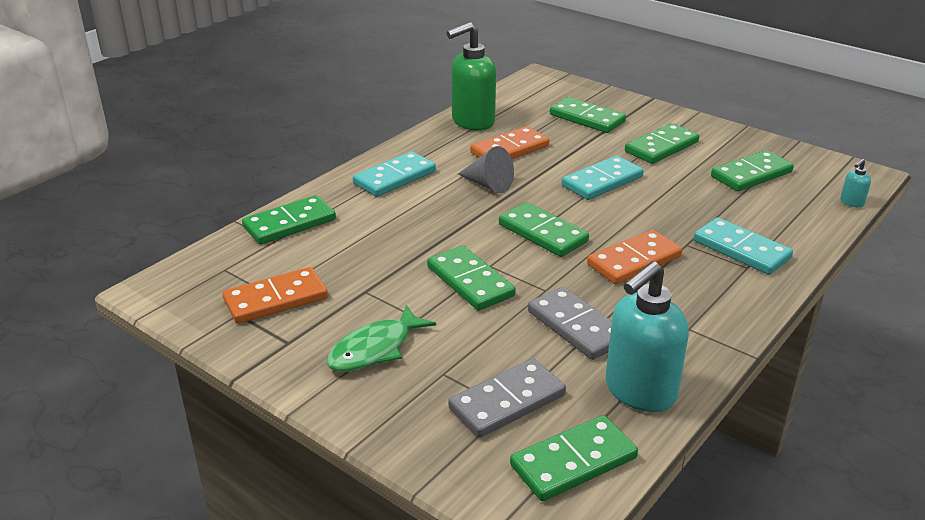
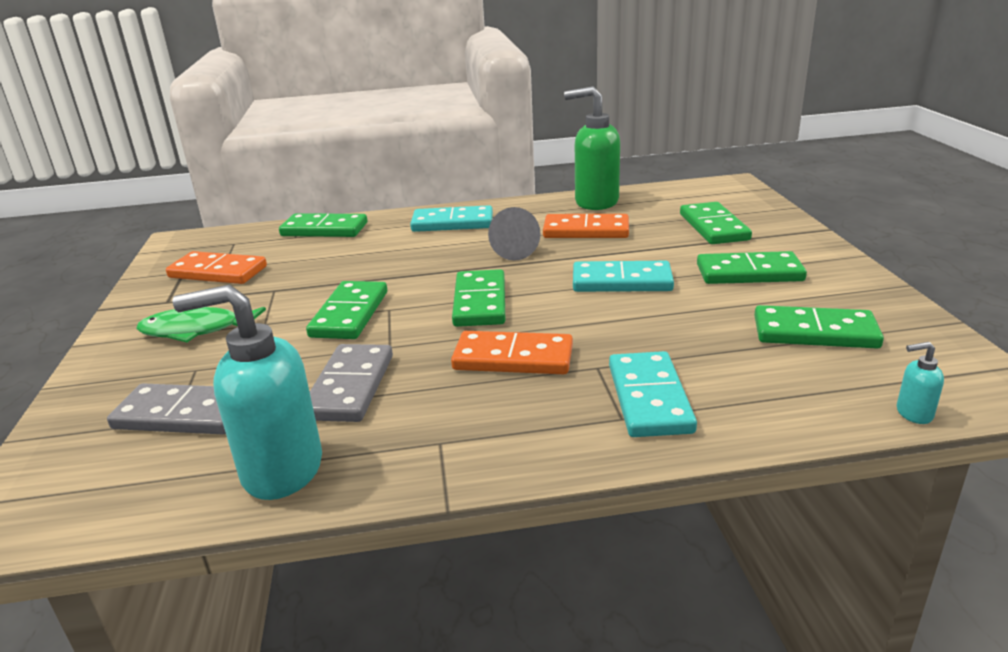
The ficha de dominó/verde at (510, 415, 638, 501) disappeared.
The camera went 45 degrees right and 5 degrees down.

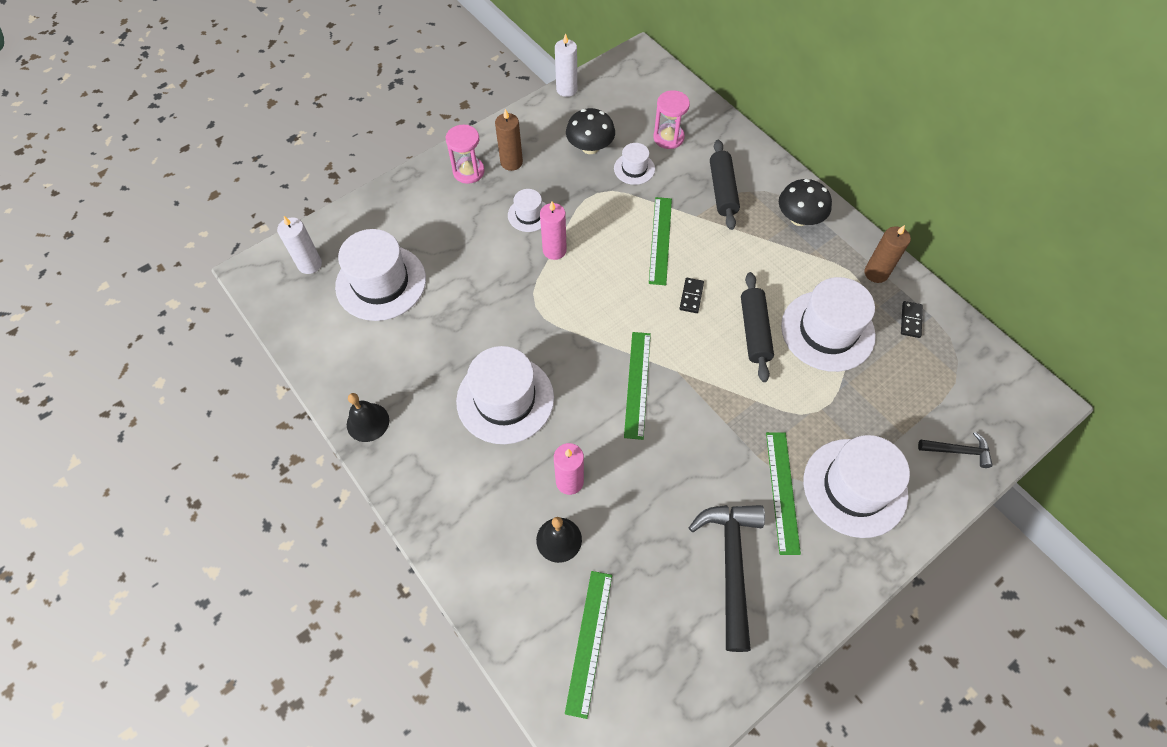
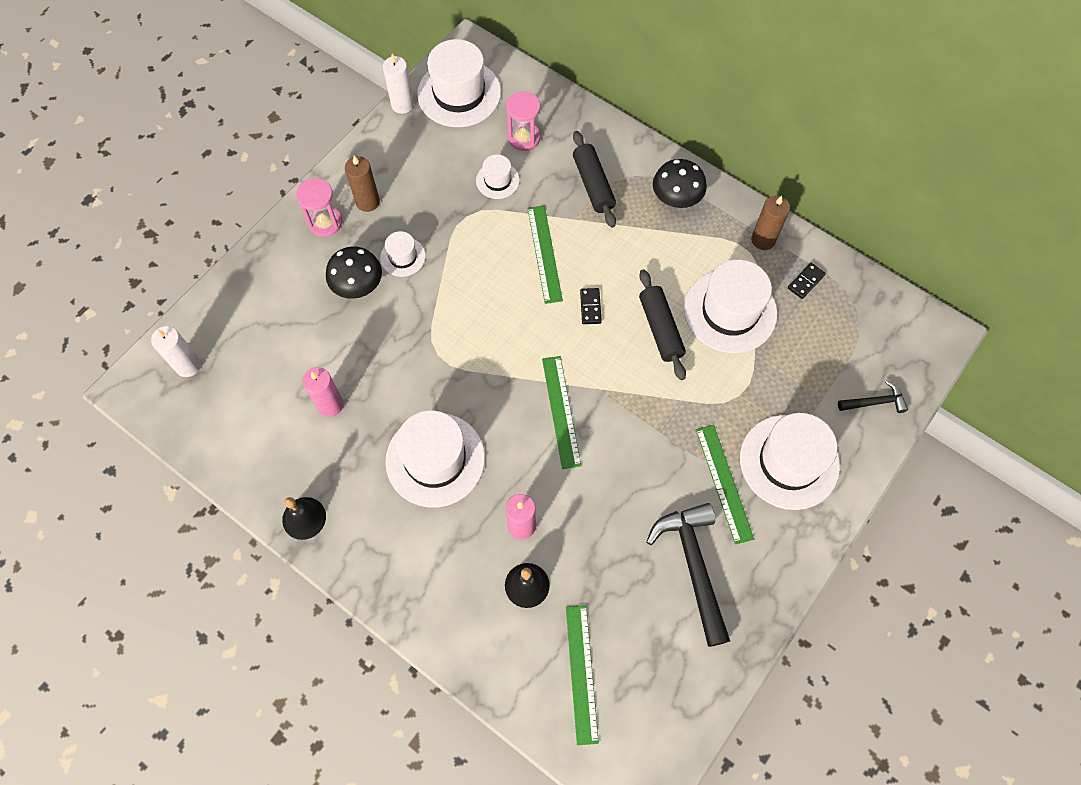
The sombrero/blanco moved from (335, 229, 426, 321) to (417, 39, 501, 127).
The vela/rosa moved from (540, 202, 567, 260) to (302, 367, 344, 417).
The seta/negro moved from (566, 108, 615, 154) to (326, 246, 382, 299).
The ficha de dominó/negro at (901, 301, 923, 338) turned 45 degrees clockwise.
The camera went 15 degrees left and 5 degrees up.

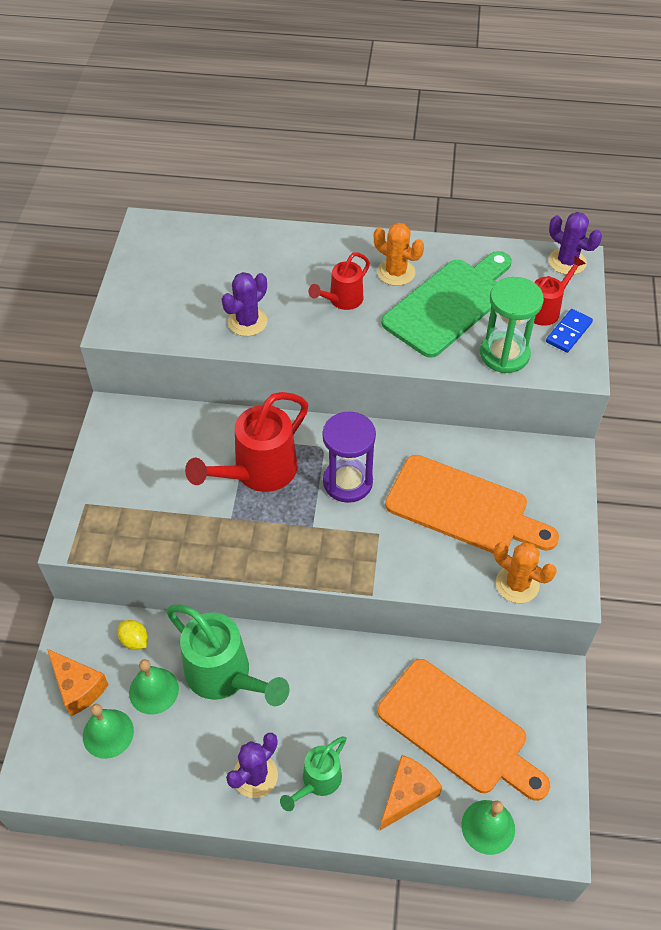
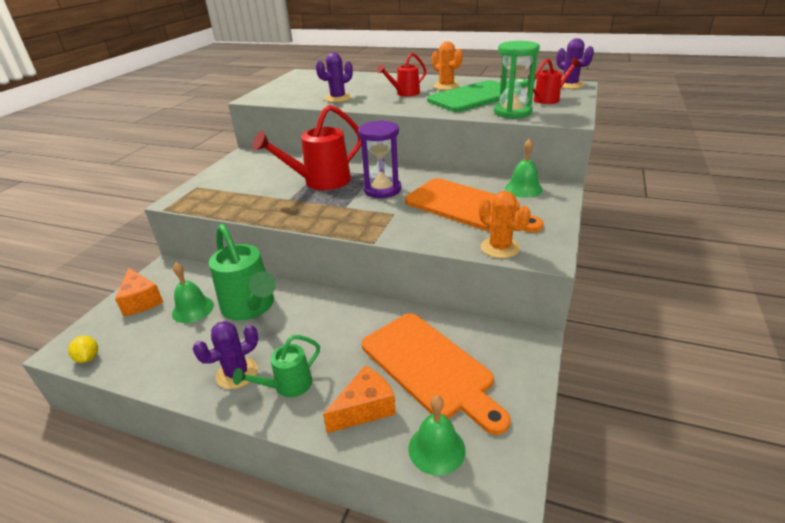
The campana/verde moved from (83, 704, 134, 759) to (505, 138, 543, 198).
The limón/amarillo moved from (118, 620, 148, 650) to (68, 335, 98, 363).
The ficha de dominó/azul at (546, 309, 593, 353) disappeared.
The camera went 15 degrees right and 20 degrees down.

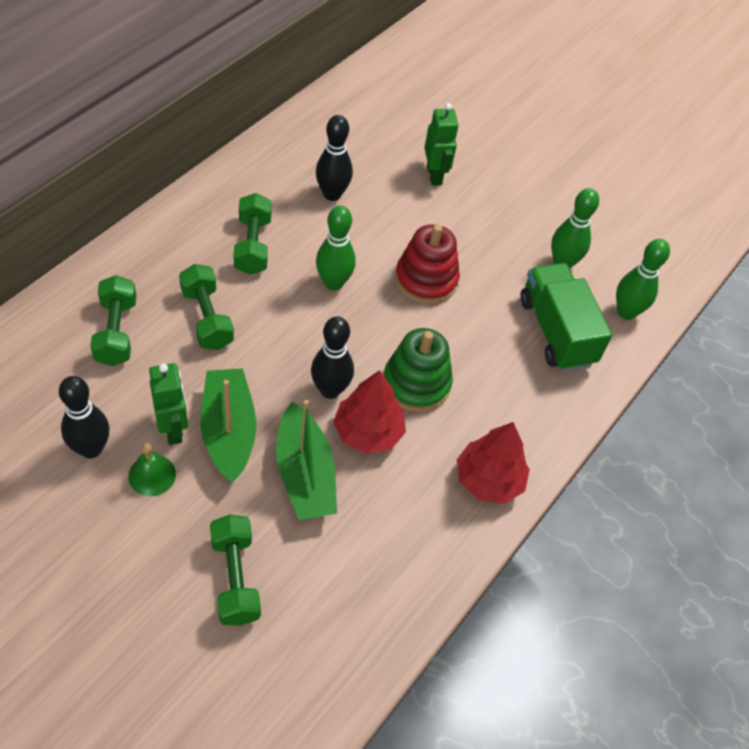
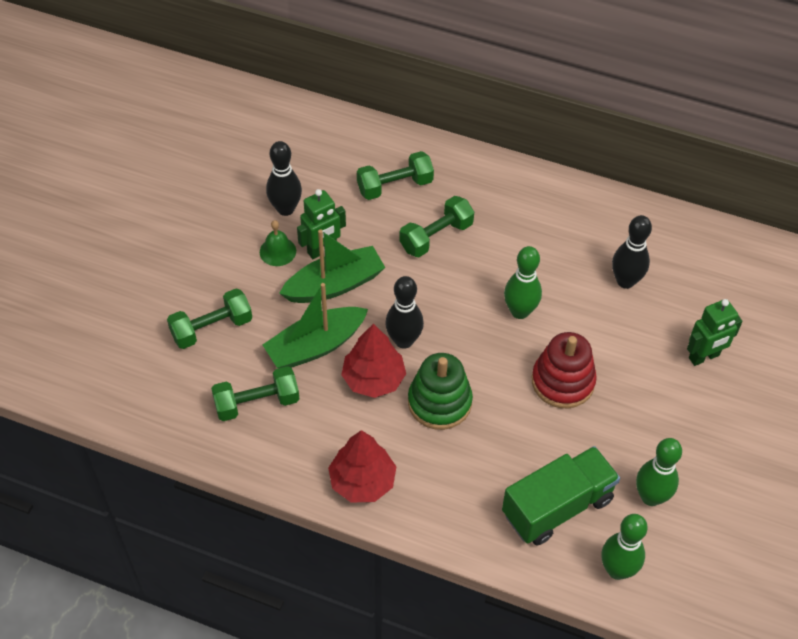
The mancuerna/verde moved from (233, 193, 272, 275) to (211, 366, 299, 421).
The camera went 80 degrees right and 0 degrees up.

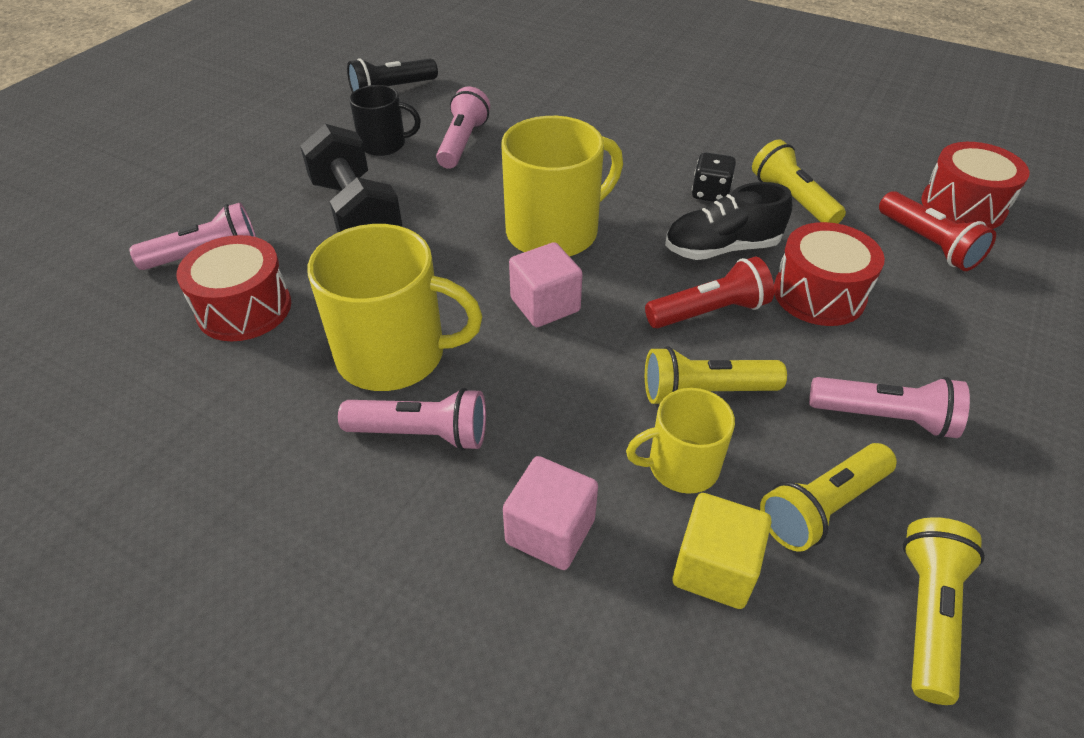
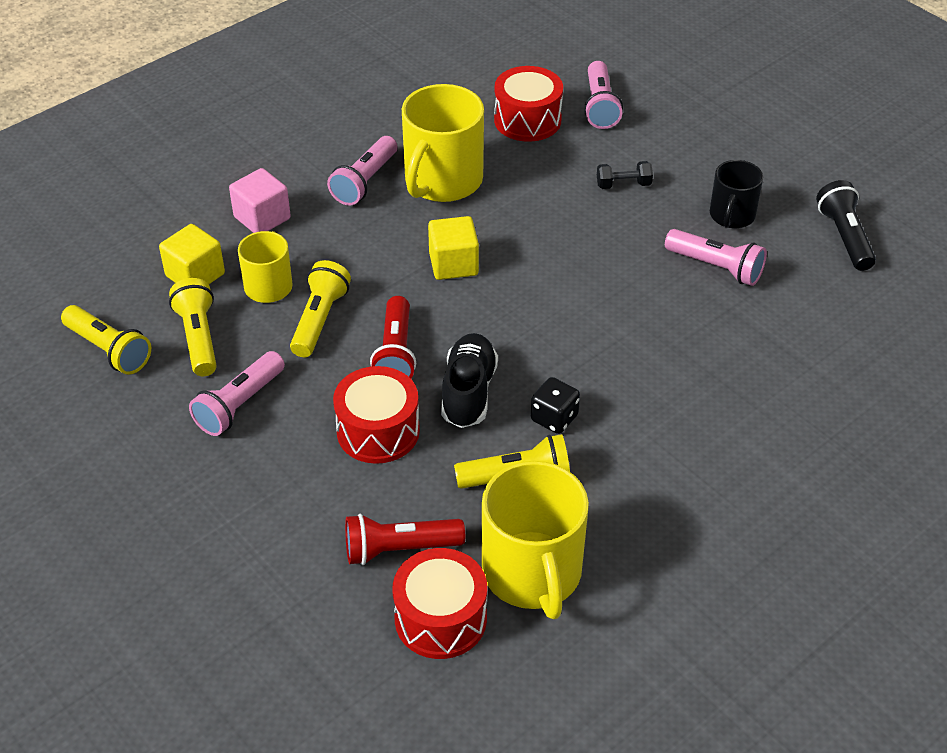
The mancuerna/negro at (300, 124, 402, 232) changed to 0.44 times the size.
The taza/amarillo moved from (501, 116, 623, 257) to (482, 461, 589, 619).
The cubo/rosa at (509, 242, 583, 327) became the cubo/amarillo at (428, 216, 479, 280).
The camera went 110 degrees right and 0 degrees up.

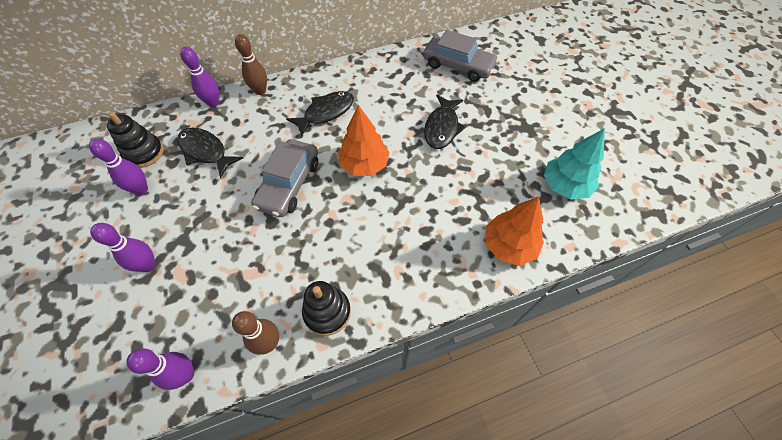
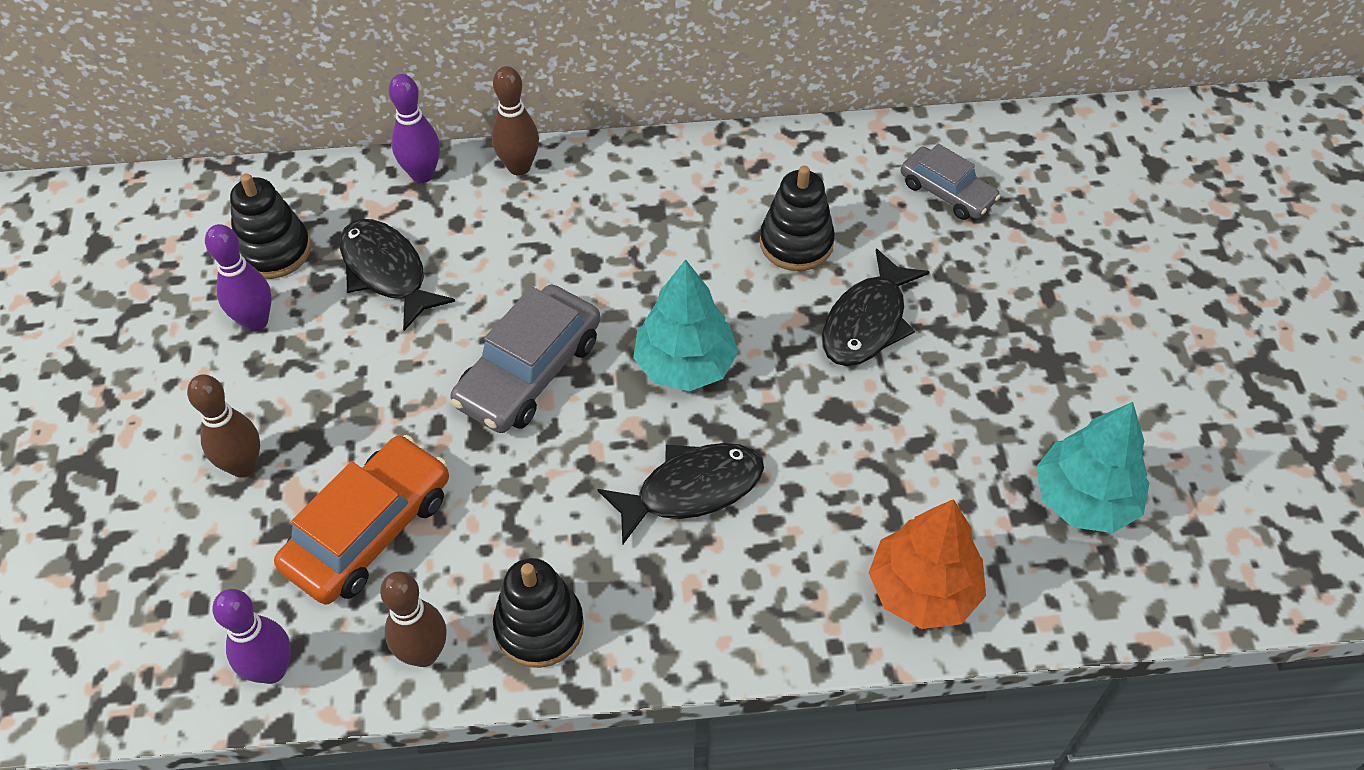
The bolo/morado at (90, 223, 156, 272) became the bolo/marrón at (187, 375, 260, 478).
The pez/negro moved from (286, 91, 354, 137) to (597, 443, 764, 545).
The árbol/naranja at (338, 105, 389, 176) became the árbol/turquesa at (633, 259, 738, 391).
The coche/gris at (423, 30, 499, 82) changed to 0.63 times the size.
The coche/naranja at (274, 435, 449, 605) appeared.
The juguete apilable/negro at (760, 166, 835, 271) appeared.
The camera went 15 degrees right and 5 degrees down.

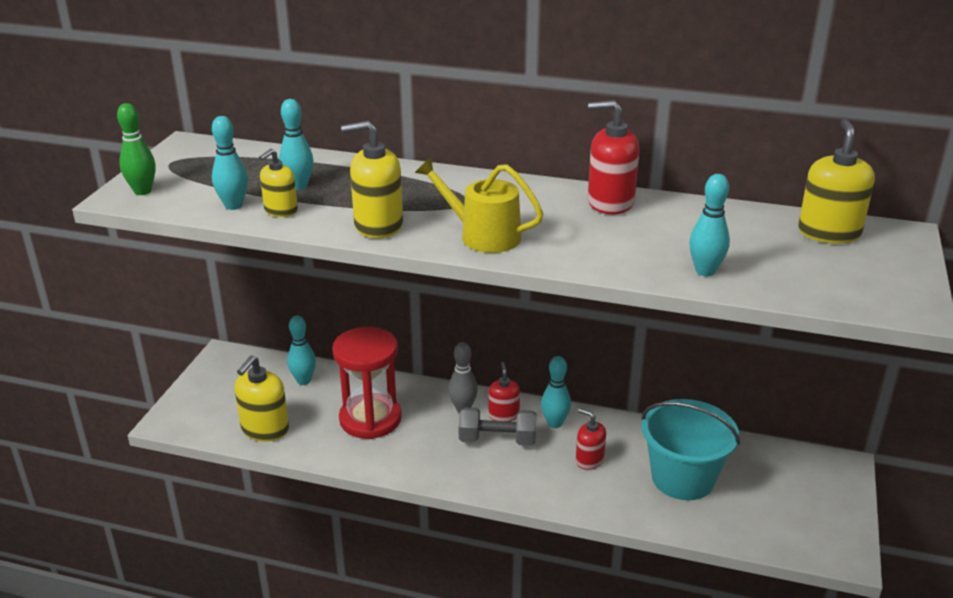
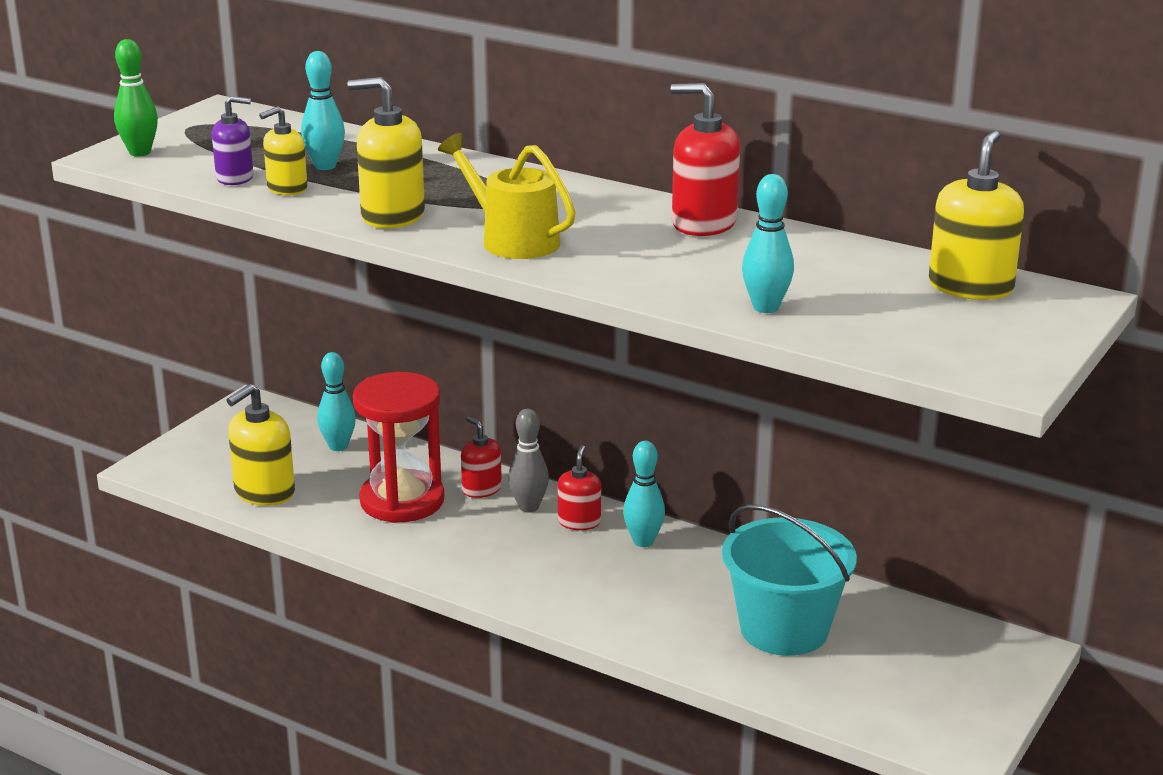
The bolo/turquesa at (212, 116, 248, 210) was replaced by the dispensador de jabón/morado at (212, 96, 254, 185).
The mancuerna/gris at (459, 407, 536, 446) disappeared.
The dispensador de jabón/rojo moved from (576, 408, 606, 470) to (461, 416, 502, 498).
The camera went 15 degrees right and 5 degrees down.

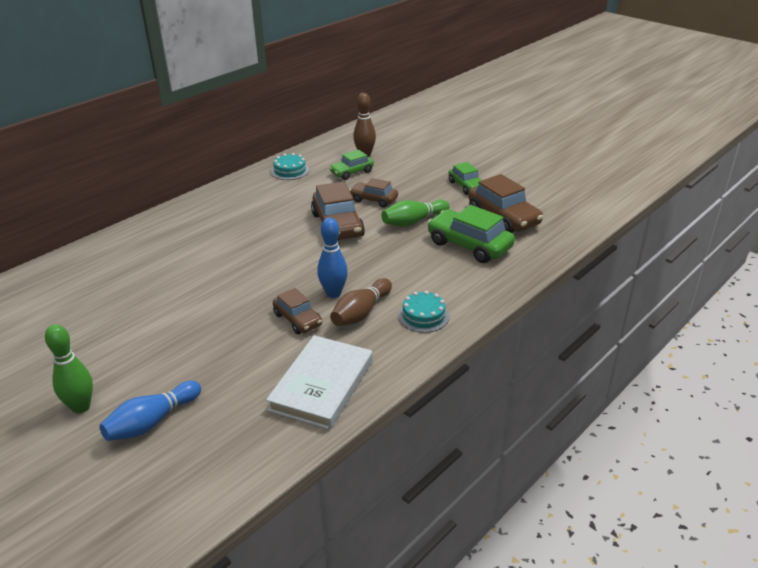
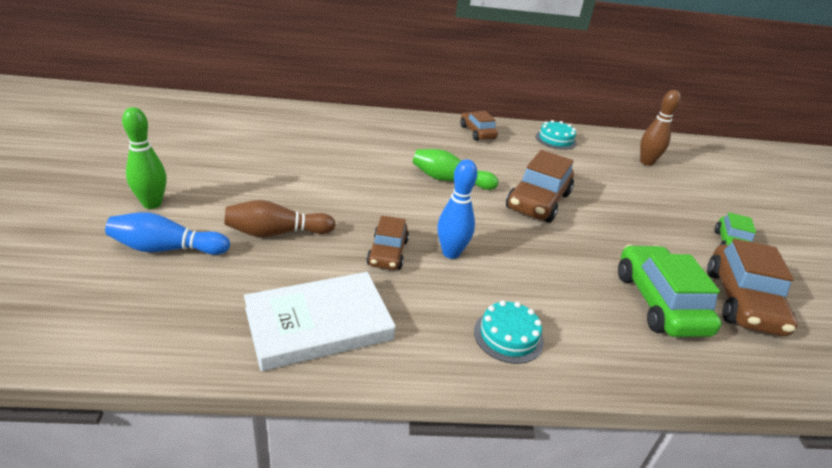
The coche/verde at (329, 150, 374, 180) disappeared.
The bolo/marrón moved from (330, 278, 392, 326) to (224, 200, 336, 237).
The coche/marrón moved from (350, 178, 398, 208) to (460, 111, 498, 141).
The bolo/verde moved from (381, 200, 449, 227) to (412, 149, 498, 190).
The camera went 40 degrees right and 0 degrees up.

